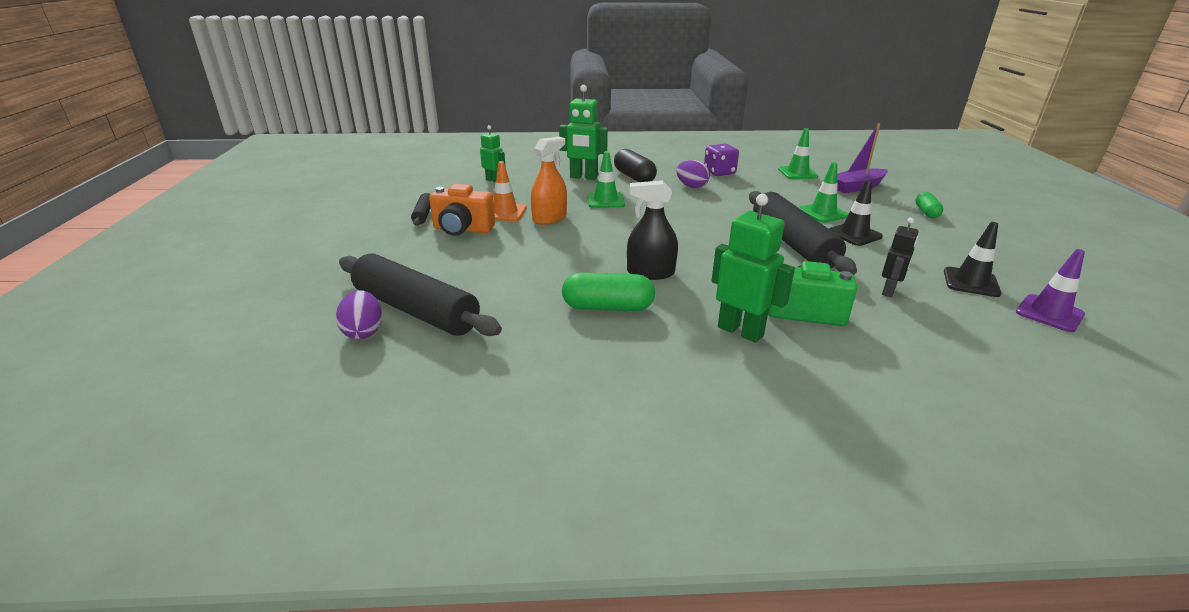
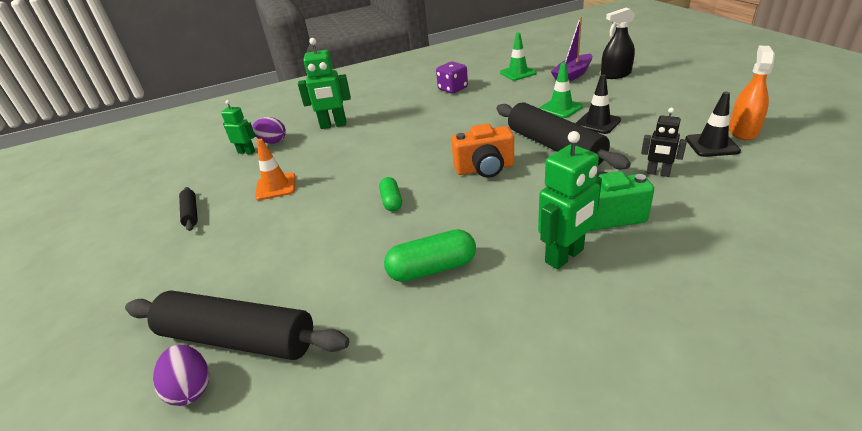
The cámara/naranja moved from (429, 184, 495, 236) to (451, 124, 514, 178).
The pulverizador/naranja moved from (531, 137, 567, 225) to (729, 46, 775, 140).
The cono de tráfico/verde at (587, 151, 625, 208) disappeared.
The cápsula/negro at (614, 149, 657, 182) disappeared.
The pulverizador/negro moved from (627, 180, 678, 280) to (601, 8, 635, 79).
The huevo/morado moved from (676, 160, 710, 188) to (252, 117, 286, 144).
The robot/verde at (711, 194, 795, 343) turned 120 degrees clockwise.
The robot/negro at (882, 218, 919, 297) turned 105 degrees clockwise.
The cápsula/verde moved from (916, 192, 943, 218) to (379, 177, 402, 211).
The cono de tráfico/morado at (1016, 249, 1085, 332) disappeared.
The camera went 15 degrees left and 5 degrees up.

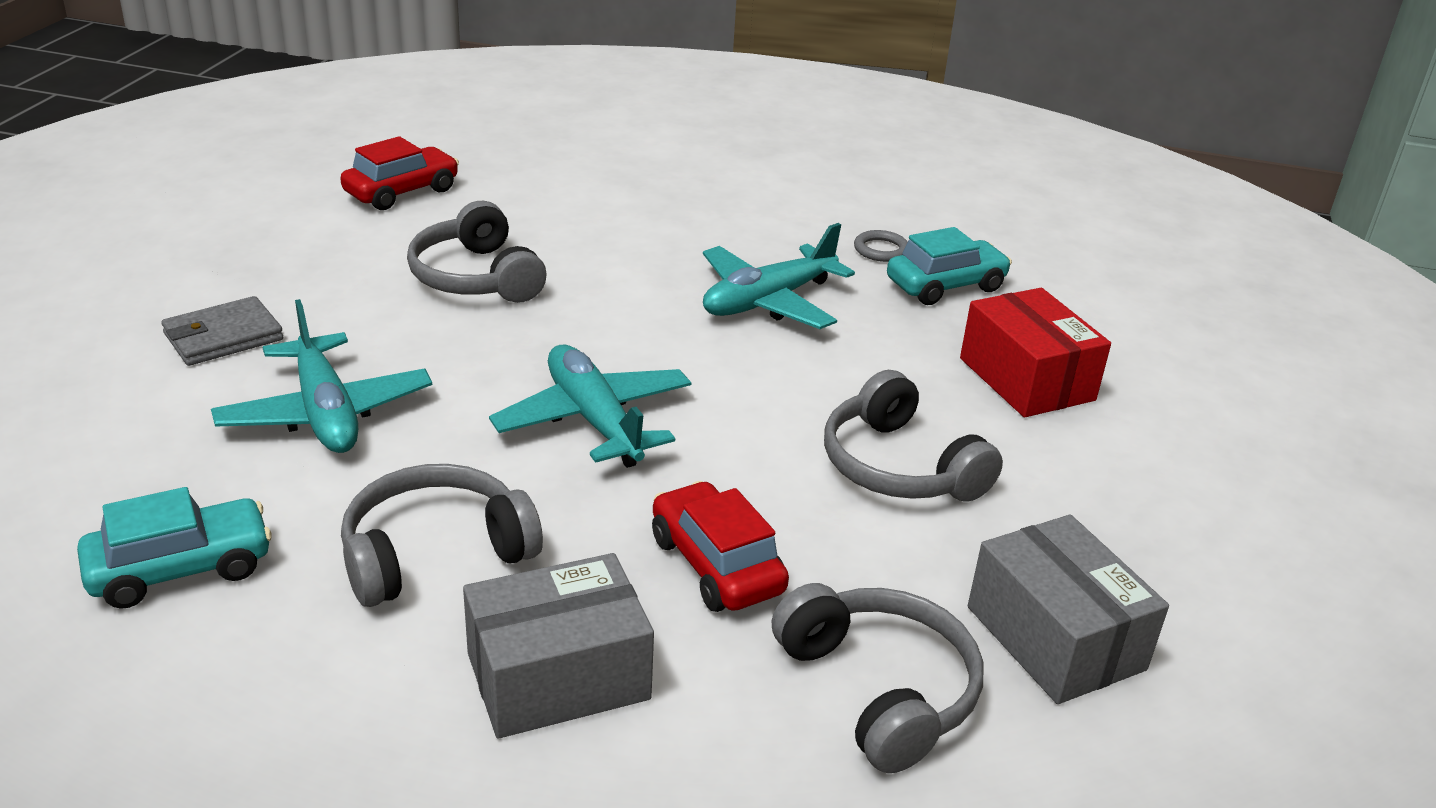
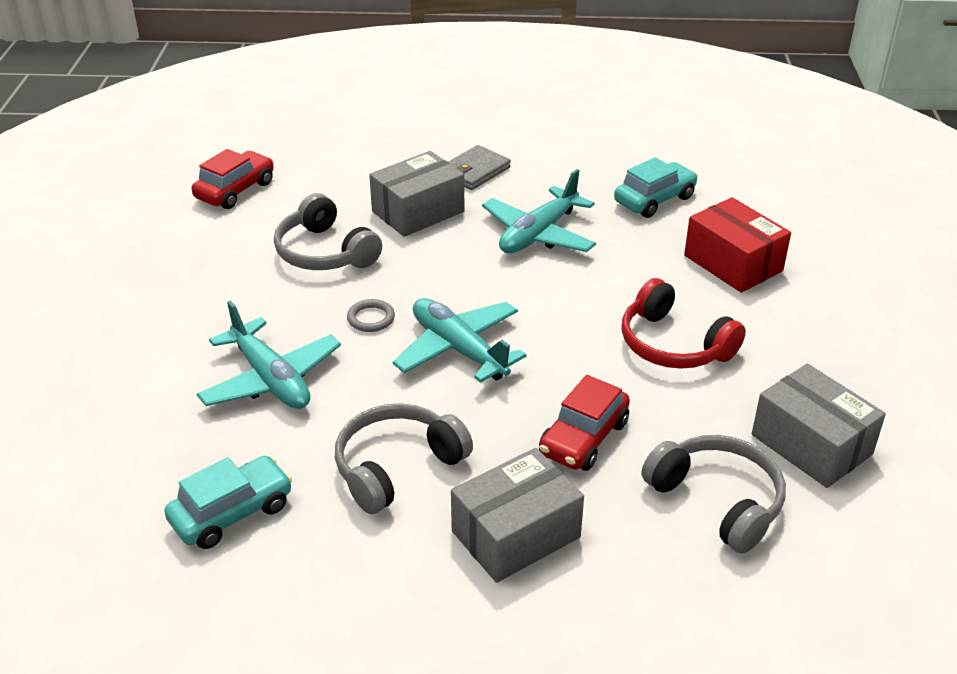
The cartera/gris moved from (161, 296, 283, 366) to (448, 145, 511, 190).
The coche/rojo at (652, 481, 789, 612) turned 105 degrees counterclockwise.
The auriculares/gris at (824, 370, 1003, 502) became the auriculares/rojo at (621, 278, 746, 369).
The anillo/gris moved from (854, 230, 908, 262) to (347, 299, 395, 332).
The caja/gris at (369, 151, 464, 237) appeared.
The camera went 10 degrees left and 5 degrees up.

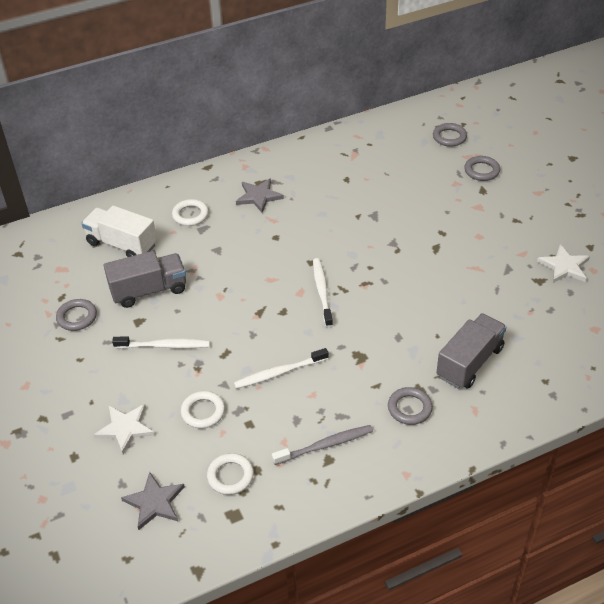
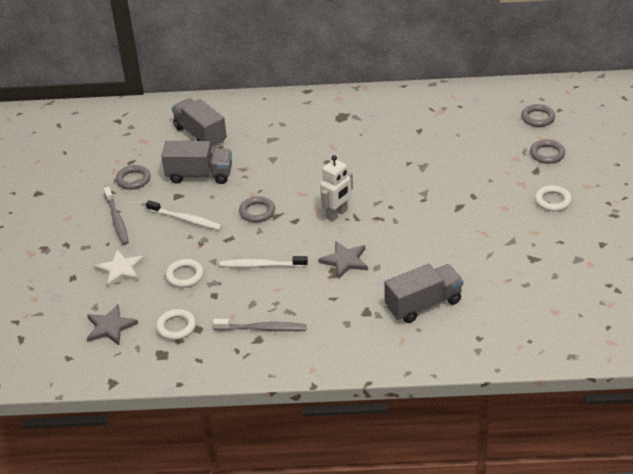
The camión/blanco at (81, 205, 157, 257) became the camión/gris at (172, 98, 227, 148).
The anillo/blanco moved from (172, 199, 209, 226) to (535, 185, 572, 211).
The estrella/gris moved from (236, 178, 284, 213) to (318, 241, 368, 279).
The cepillo de dientes/blanco at (313, 258, 333, 327) was replaced by the robot/blanco at (320, 155, 353, 222).
The anillo/gris moved from (388, 387, 433, 425) to (239, 196, 275, 223).
The estrella/blanco at (537, 244, 590, 283) disappeared.
The cepillo de dientes/gris at (104, 187, 129, 245) appeared.
The camera went 25 degrees right and 5 degrees down.

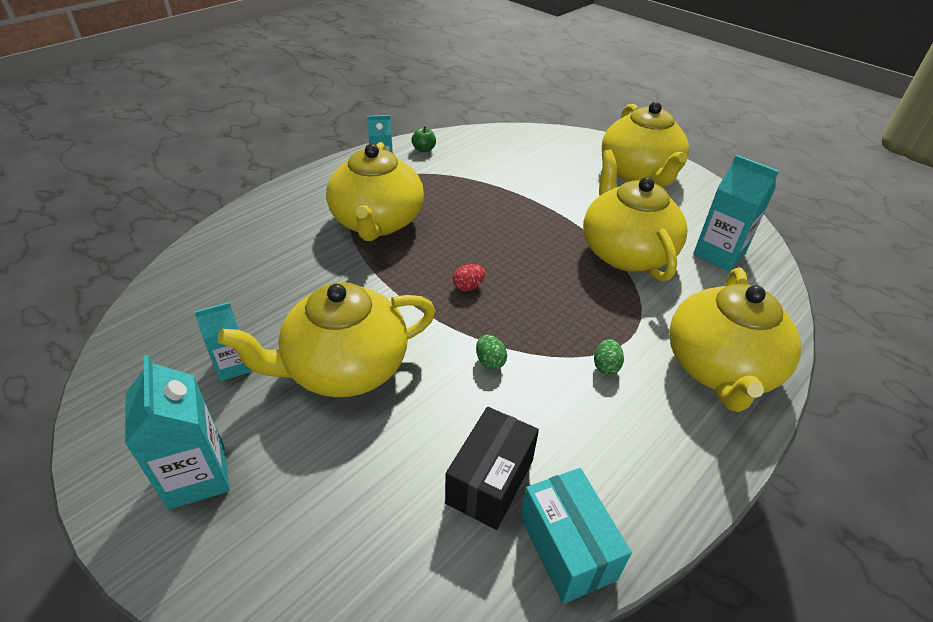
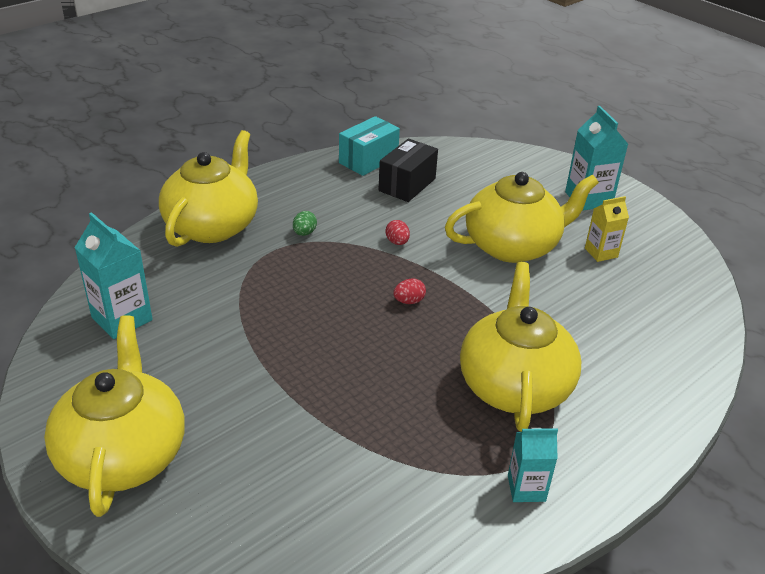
The cartón de leche/turquesa at (194, 302, 252, 381) became the cartón de leche/amarillo at (585, 196, 629, 262).
The manzana/verde at (412, 126, 436, 152) disappeared.
The huevo/verde at (476, 335, 507, 370) became the huevo/rojo at (385, 220, 410, 245).
The caja/turquesa at (520, 468, 632, 604) turned 60 degrees clockwise.
The tetera/amarillo at (583, 150, 687, 281) disappeared.
The camera went 175 degrees left and 5 degrees down.

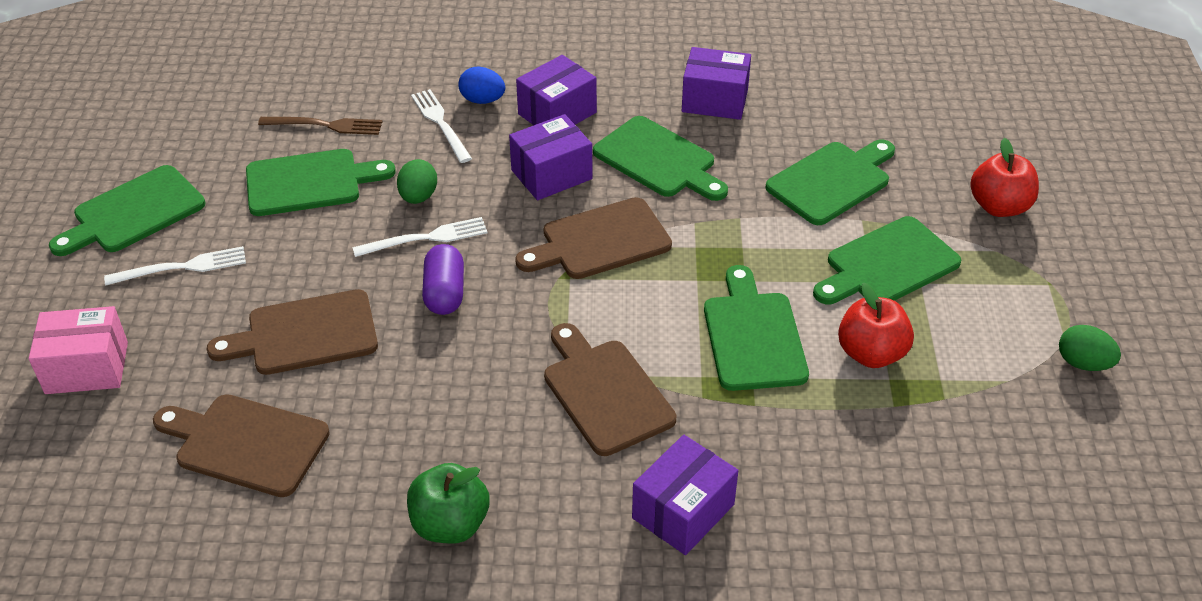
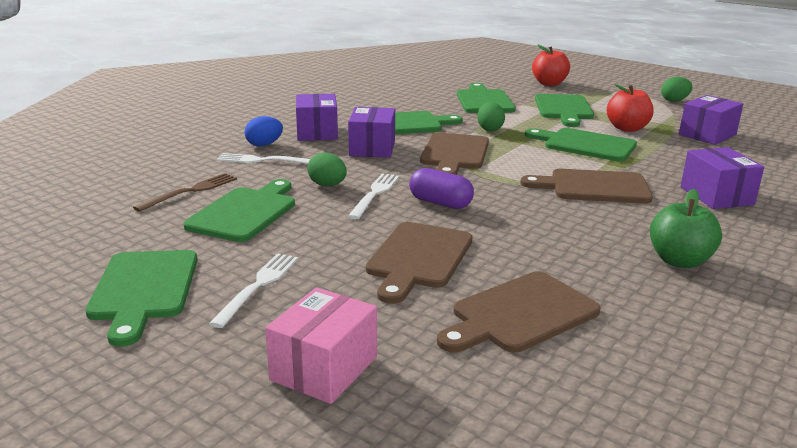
The caja/morado moved from (682, 47, 751, 120) to (679, 95, 743, 145).
The huevo/verde at (477, 102, 505, 131) appeared.
The camera went 55 degrees left and 20 degrees down.

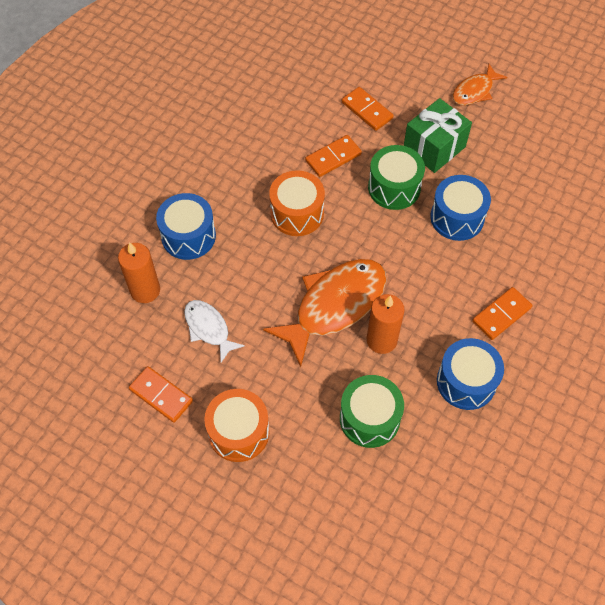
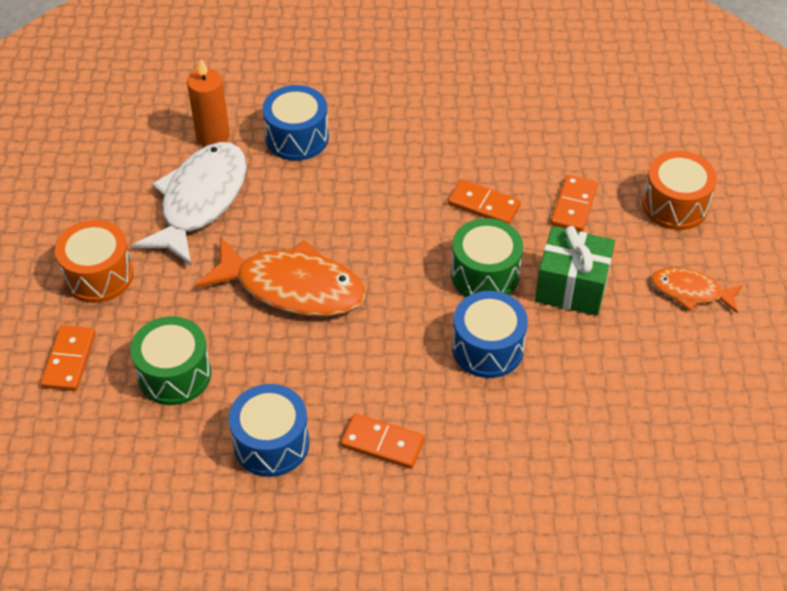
The ficha de dominó/naranja moved from (129, 366, 193, 423) to (41, 325, 95, 391).
The pez/blanco at (184, 300, 245, 362) changed to 1.86 times the size.
The tambor/naranja moved from (269, 170, 325, 236) to (642, 151, 717, 230).
The vela/naranja at (367, 294, 405, 354) disappeared.
The camera went 60 degrees right and 10 degrees down.

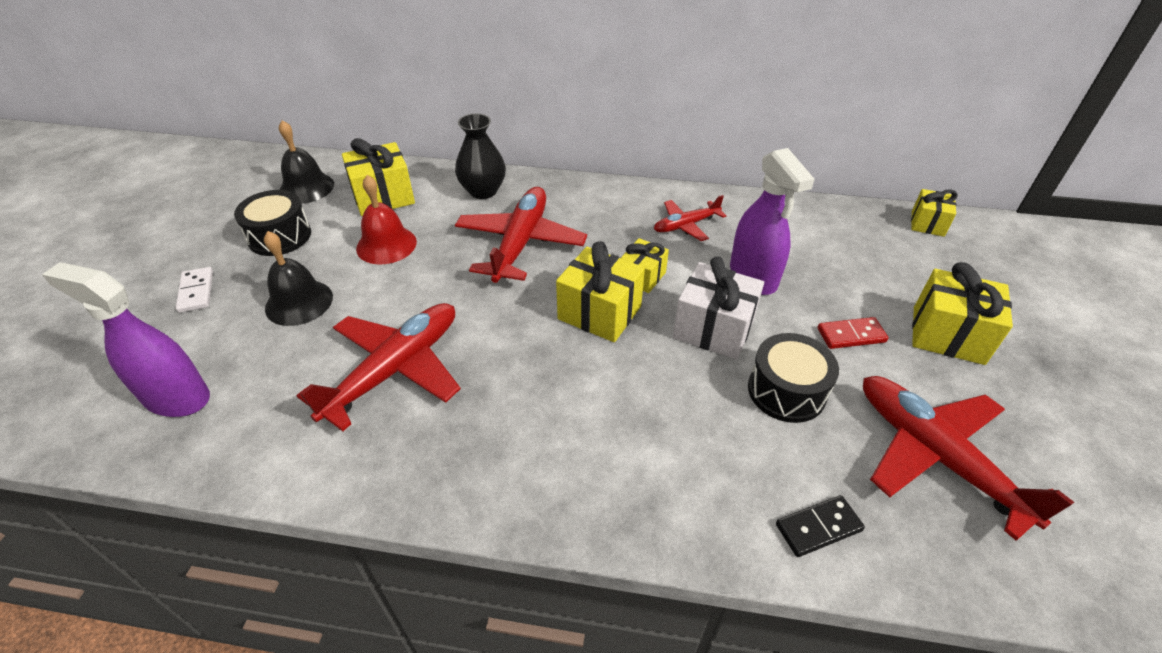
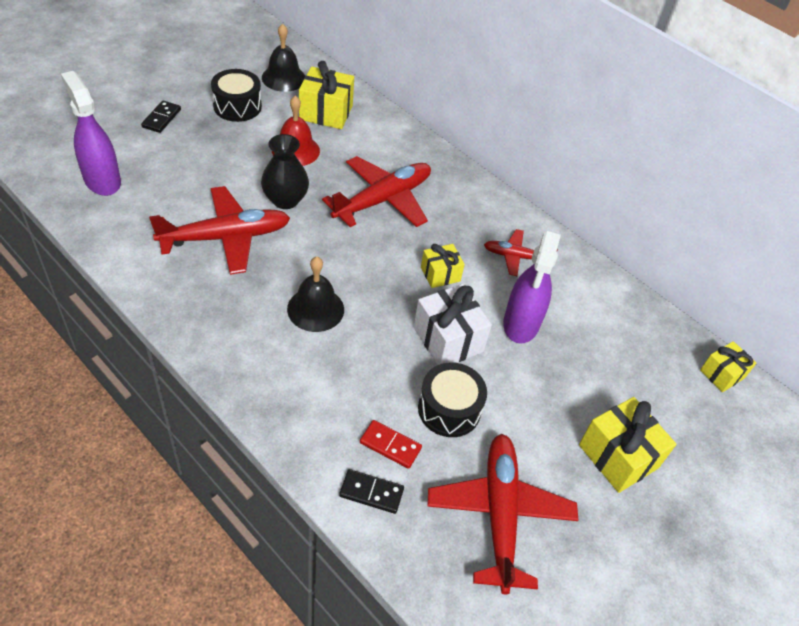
The ficha de dominó/blanco at (175, 267, 213, 313) became the ficha de dominó/negro at (141, 101, 181, 133).
The campana/negro moved from (264, 231, 333, 326) to (287, 257, 344, 332).
The florero/negro moved from (455, 114, 506, 199) to (261, 134, 309, 209).
The regalo/amarillo at (556, 241, 645, 342) disappeared.
The ficha de dominó/rojo moved from (818, 317, 888, 349) to (360, 420, 422, 469).
The camera went 30 degrees right and 5 degrees up.

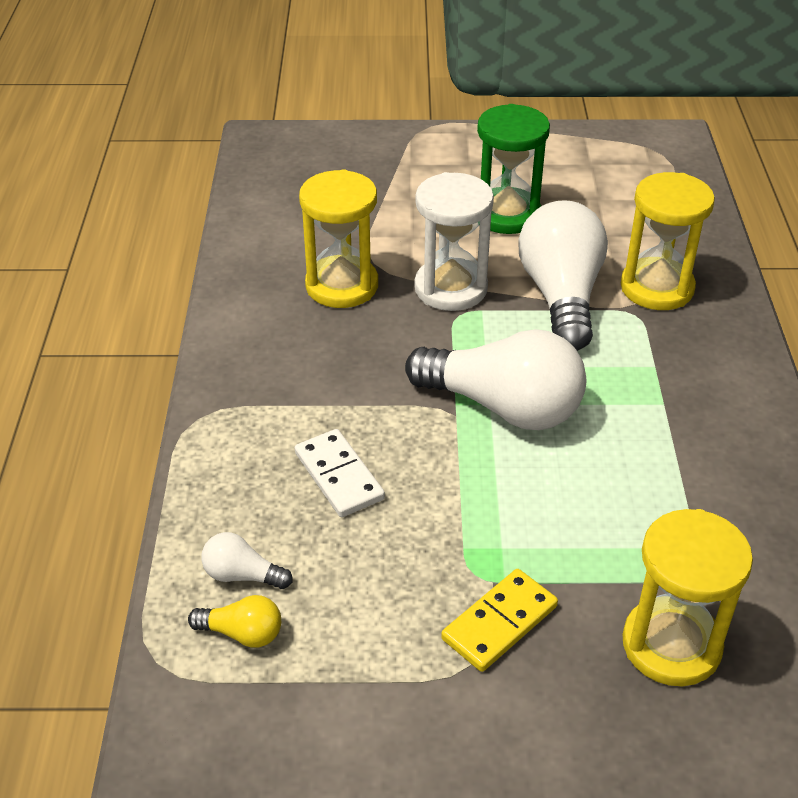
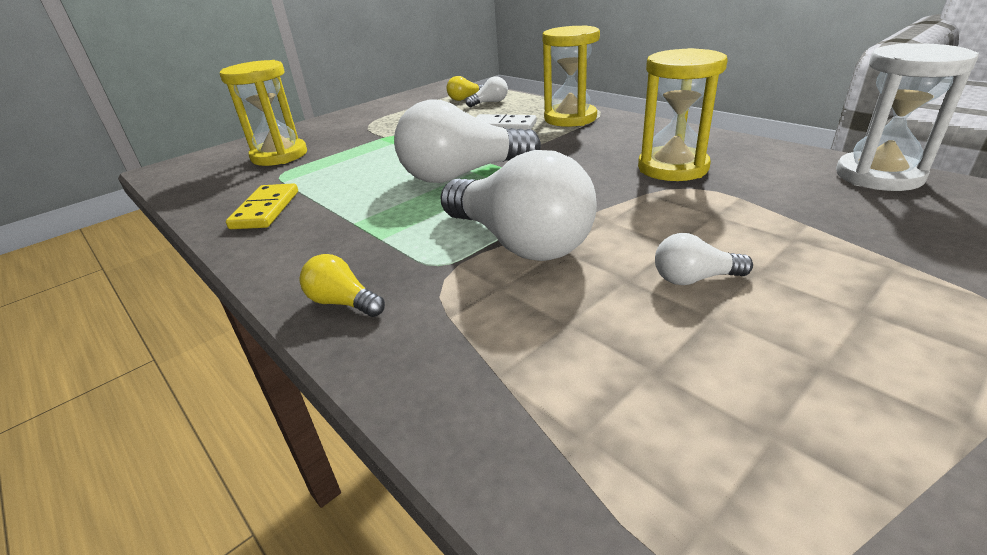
The reloj de arena/blanco moved from (414, 172, 494, 311) to (836, 43, 979, 191).
The ficha de dominó/amarillo moved from (441, 569, 558, 672) to (226, 183, 298, 229).
The reloj de arena/verde at (477, 104, 550, 234) was replaced by the bombilla/blanco at (655, 233, 753, 285).
The reloj de arena/amarillo moved from (621, 172, 715, 310) to (542, 25, 600, 127).
The bombilla/amarillo at (299, 254, 385, 317) appeared.
The camera went 140 degrees right and 10 degrees down.

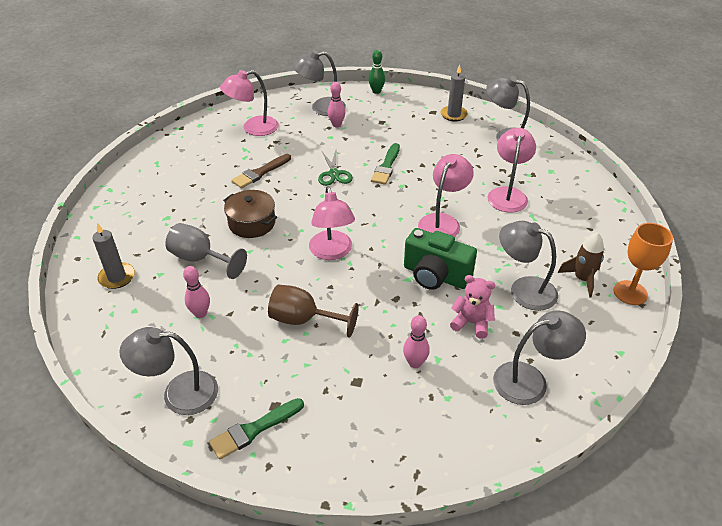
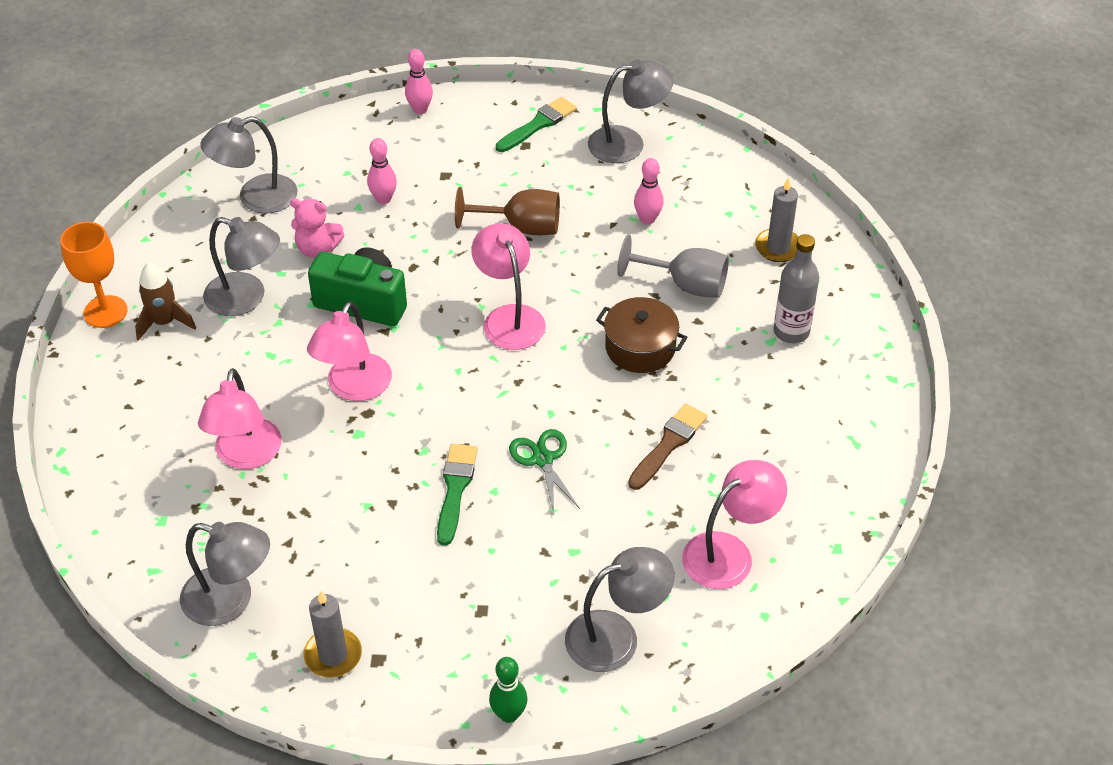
The bolo/rosa moved from (328, 82, 345, 128) to (405, 49, 433, 114).
The botella/gris at (774, 234, 819, 343) appeared.
The camera went 170 degrees right and 5 degrees up.

